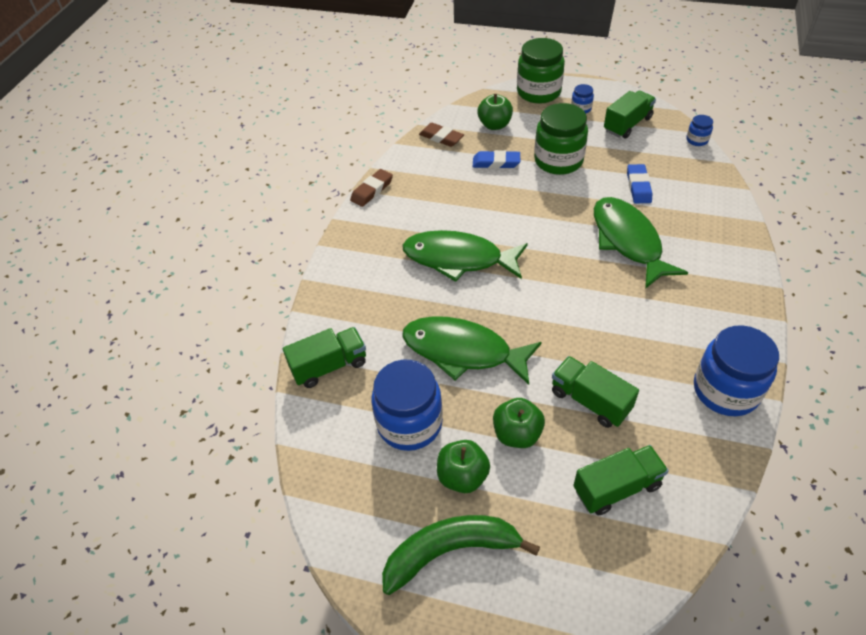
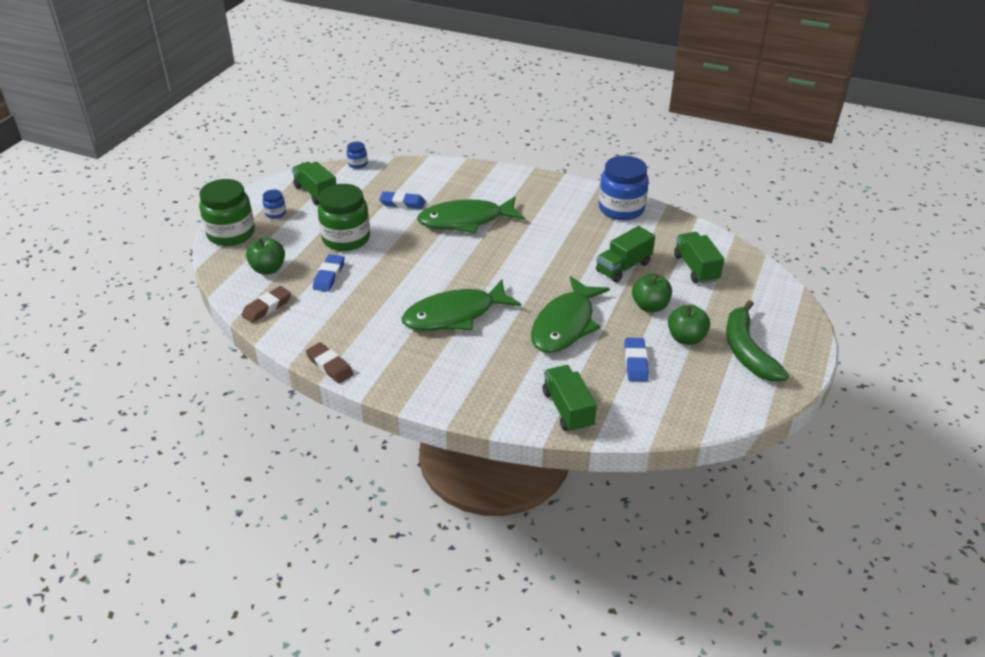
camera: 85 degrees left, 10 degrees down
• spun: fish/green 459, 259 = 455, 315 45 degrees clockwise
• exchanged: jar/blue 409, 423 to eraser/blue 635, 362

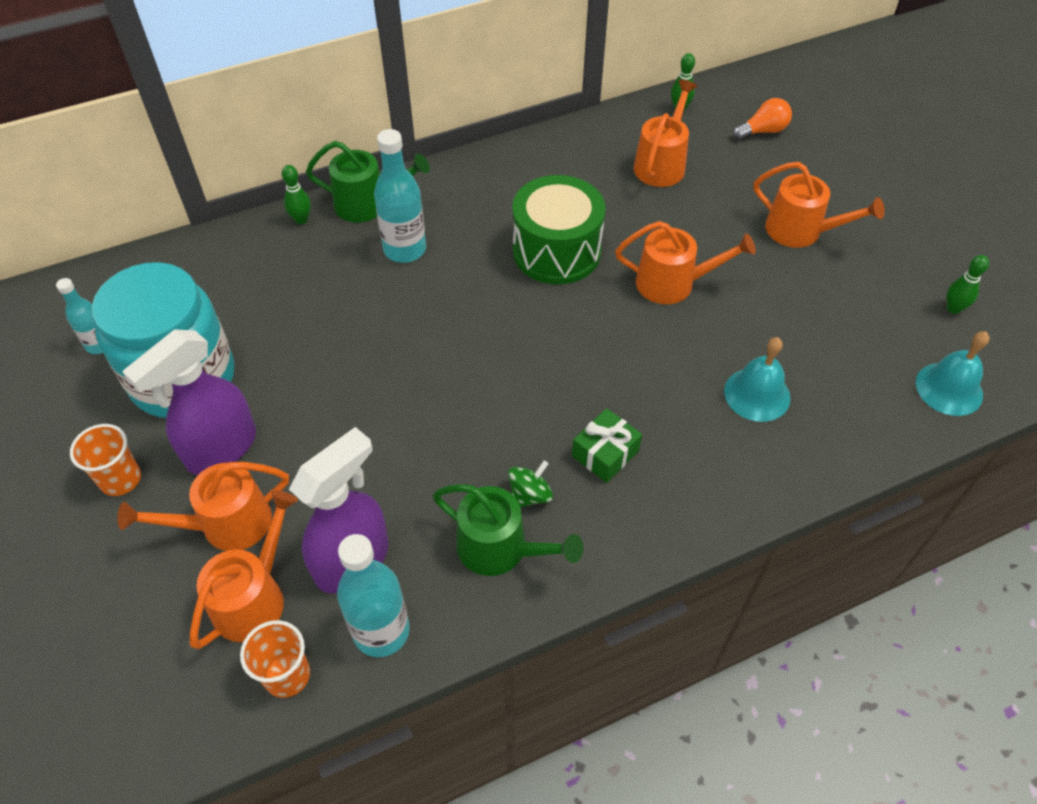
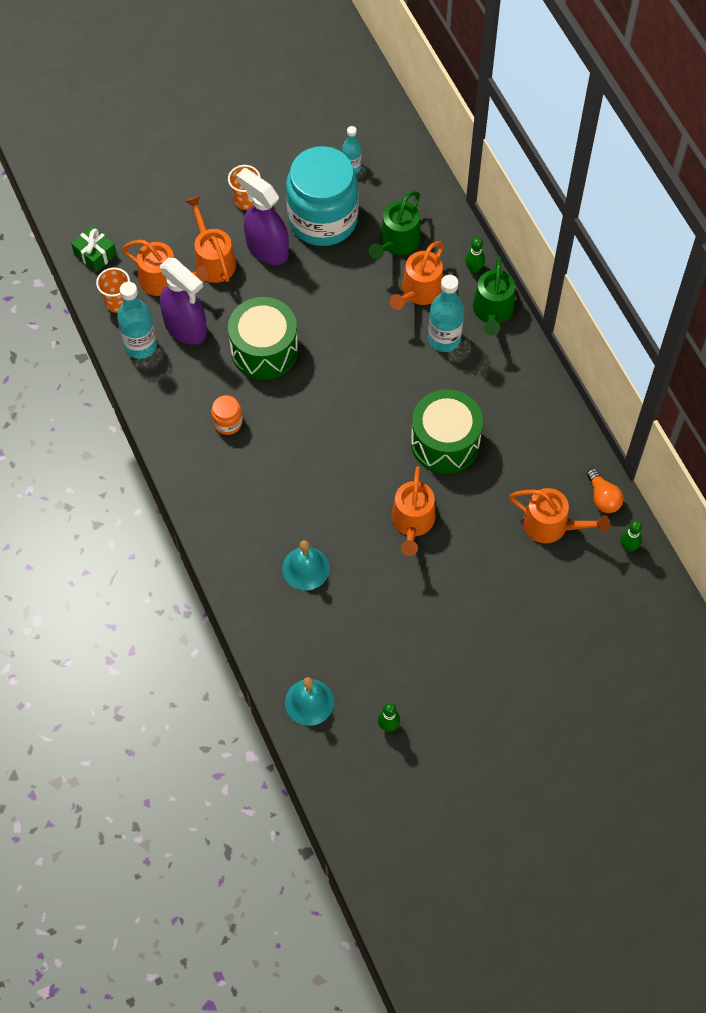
camera: 90 degrees right, 10 degrees up
• relocated: gift/green 605, 453 to 95, 254
• exchanged: spinning top/green 530, 495 to jar/orange 227, 422
• appeared: drum/green 264, 350
• relocated: watering can/green 500, 548 to 397, 242
• relocated: watering can/orange 800, 231 to 419, 292
• relocated: light bulb/orange 763, 131 to 603, 498

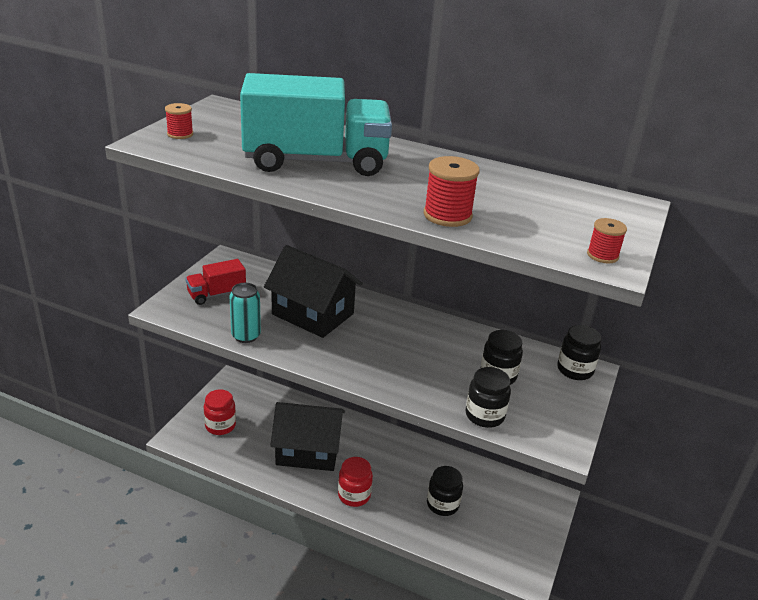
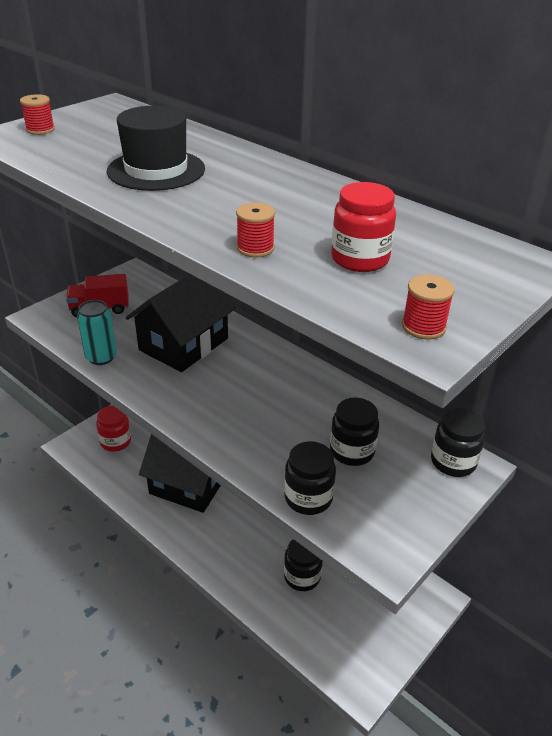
camera: 20 degrees right, 5 degrees up
• exchanged: truck/turquoise 315, 161 to hat/black 156, 170
• spun: house/black 313, 314 = 184, 344 75 degrees clockwise
• size: spool/red 447, 215 = 255, 248 x0.60
• relocated: jar/red 354, 495 to 360, 259

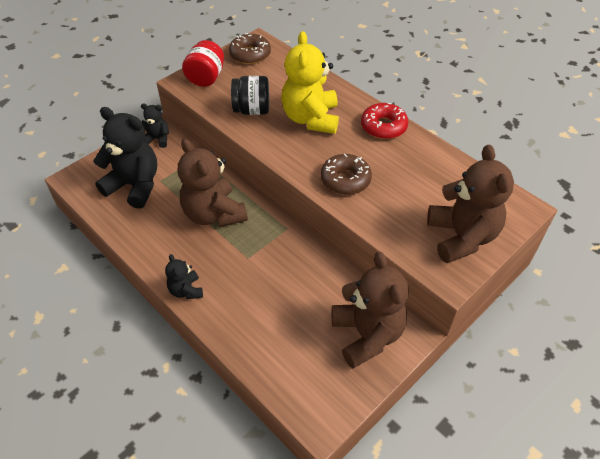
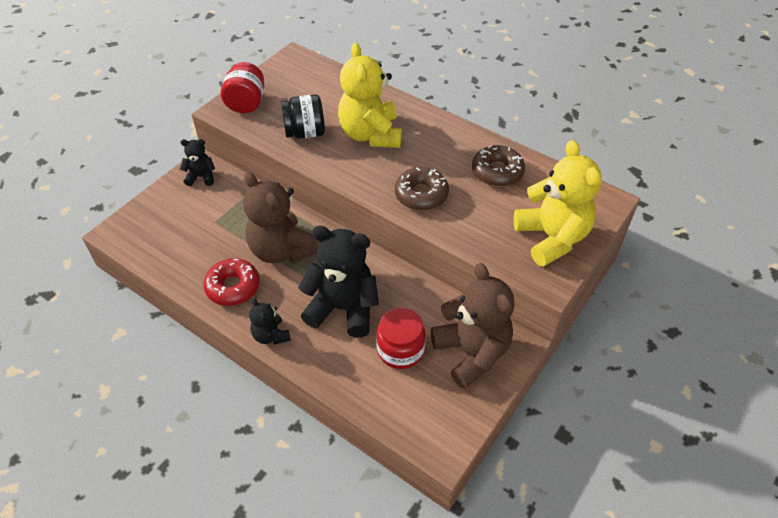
camera: 10 degrees left, 0 degrees up
• relocated: donut/red 383, 126 to 233, 287
• relocated: teddy bear/black 134, 185 to 343, 308
• appeared: jar/red 400, 350
• relocated: donut/brown 250, 54 to 497, 172
• colour: teddy bear/brown 461, 237 to teddy bear/yellow 552, 238

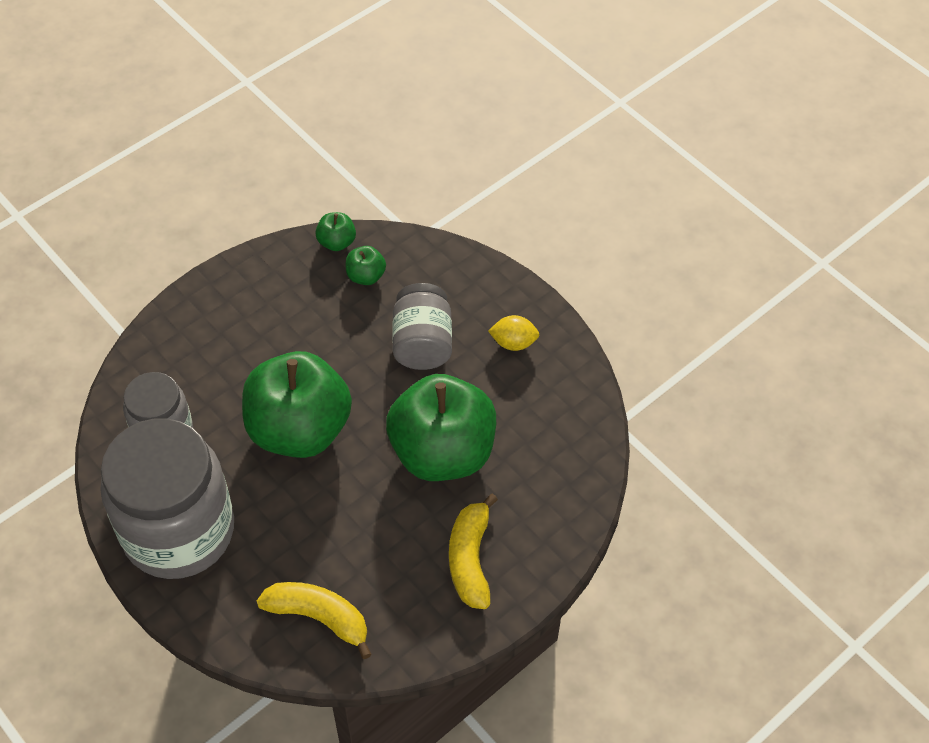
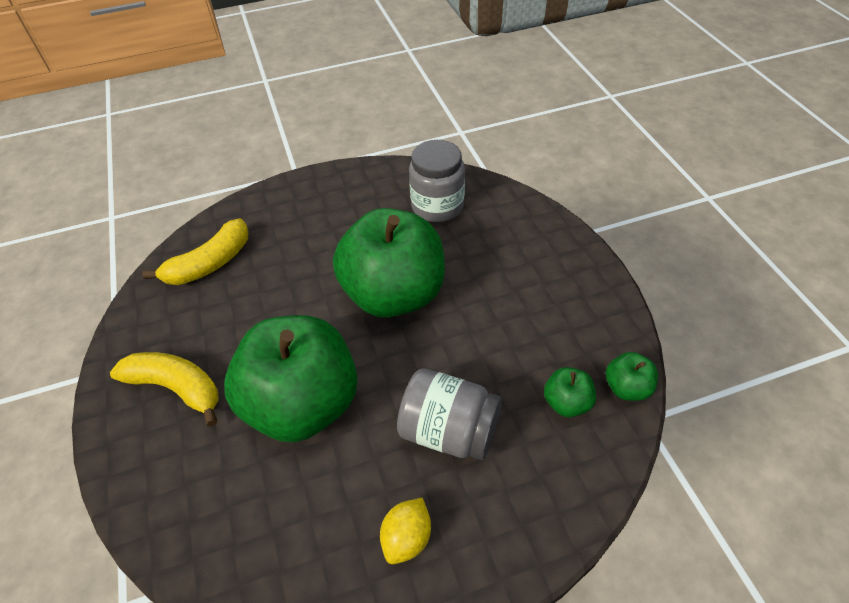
camera: 115 degrees right, 5 degrees down
• missing: jar/grey 178, 531

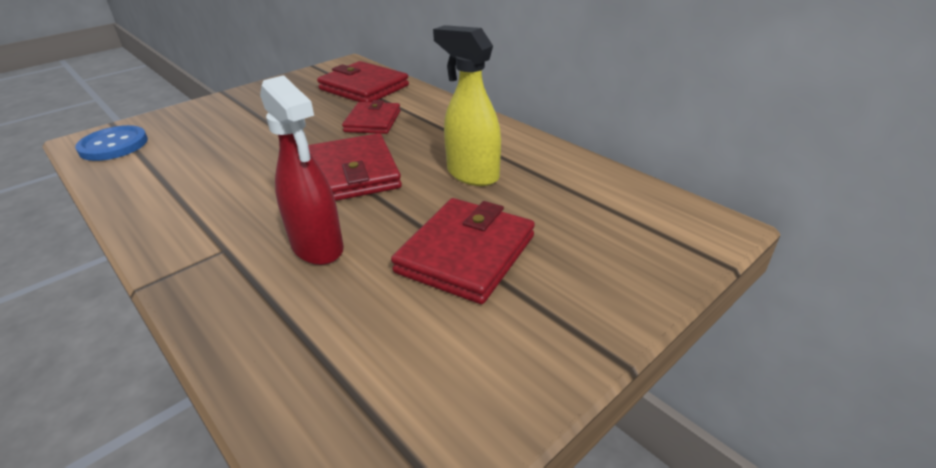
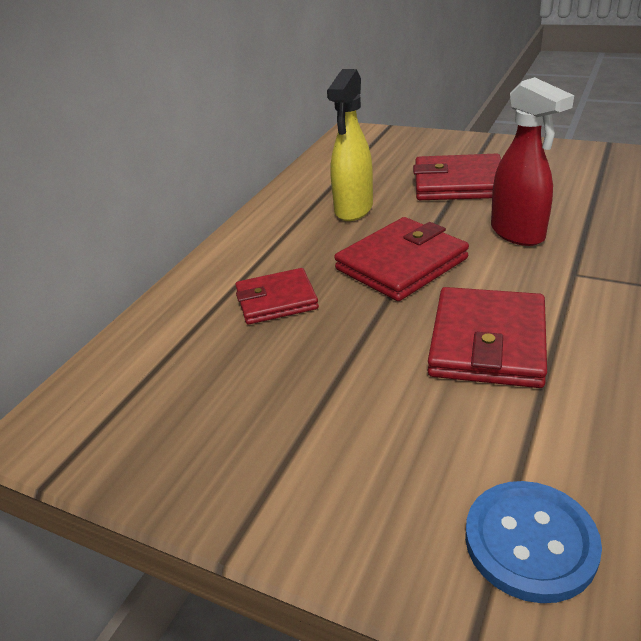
camera: 110 degrees left, 0 degrees up
• relocated: wallet/red 364, 87 to 487, 342
• spun: spray bottle/red 318, 248 = 518, 234 120 degrees clockwise

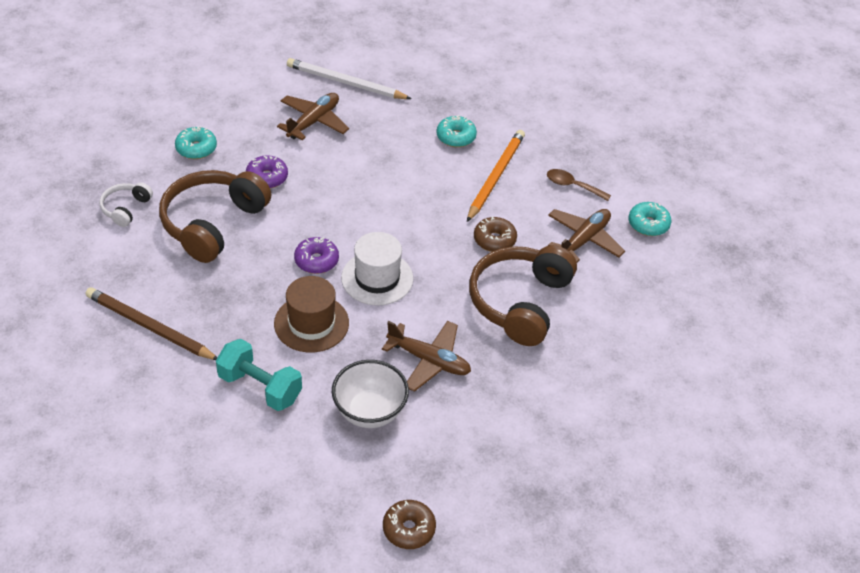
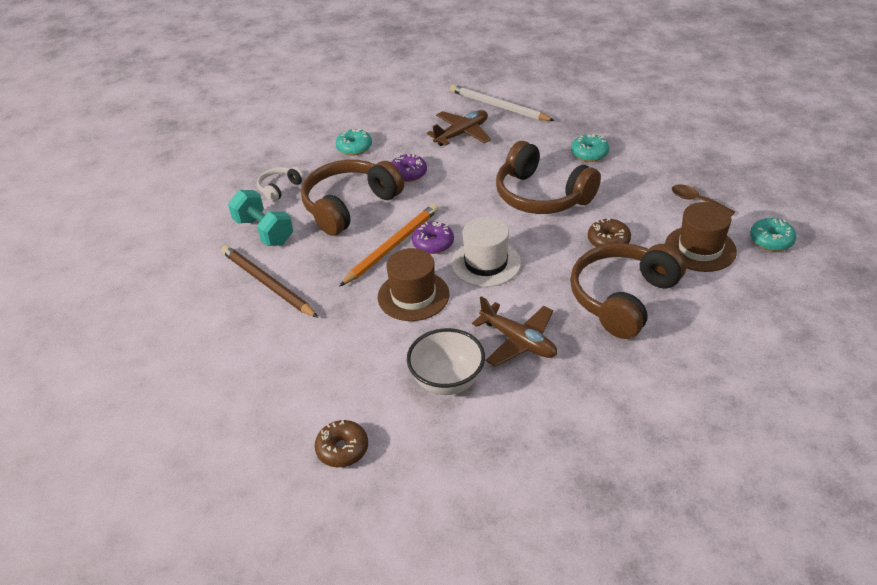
camera: 20 degrees right, 5 degrees down
• relocated: dumbbell/turquoise 260, 387 to 264, 231
• relocated: donut/brown 409, 529 to 342, 449
• relocated: pencil/orange 495, 176 to 392, 246
• appeared: headphones/brown 541, 196
• exchanged: plane/brown 584, 240 to hat/brown 700, 248

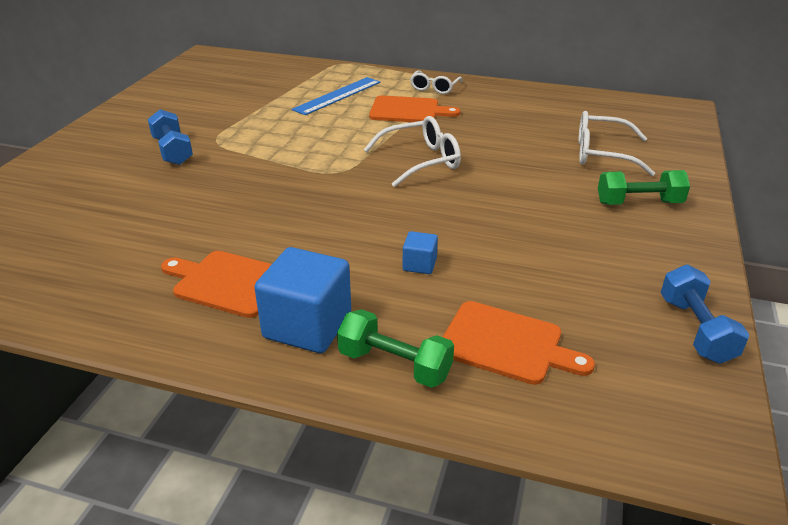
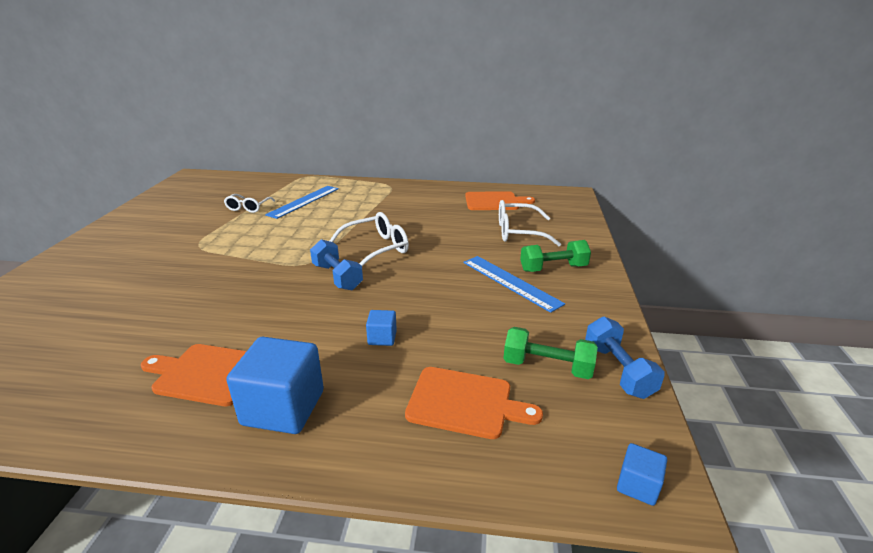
camera: 10 degrees left, 5 degrees down
• relocated: glasses/white 434, 88 to 248, 208
• relocated: dumbbell/blue 172, 151 to 337, 277
• appeared: ruler/blue 510, 282
• relocated: cutting board/orange 408, 110 to 494, 201
• relocated: dumbbell/green 395, 365 to 547, 367
• appeared: cube/blue 637, 485

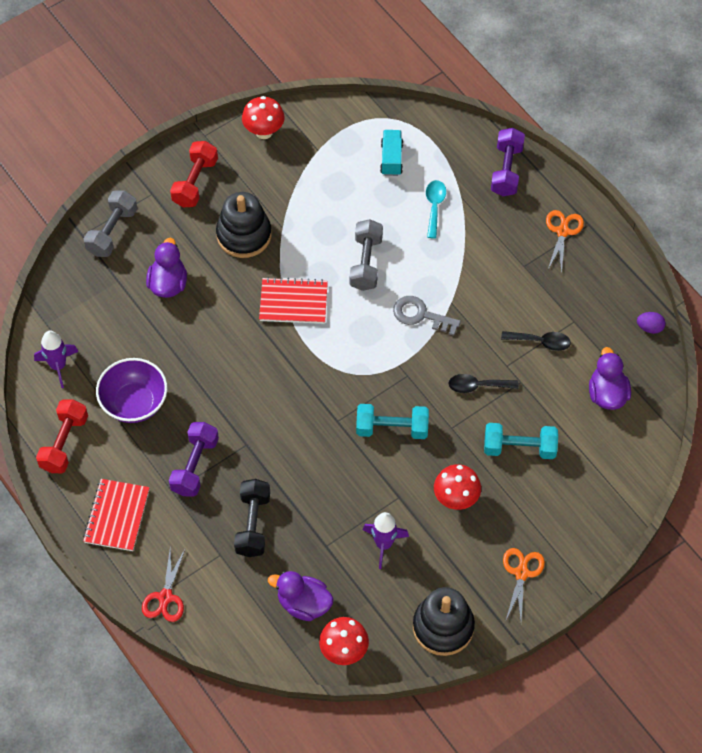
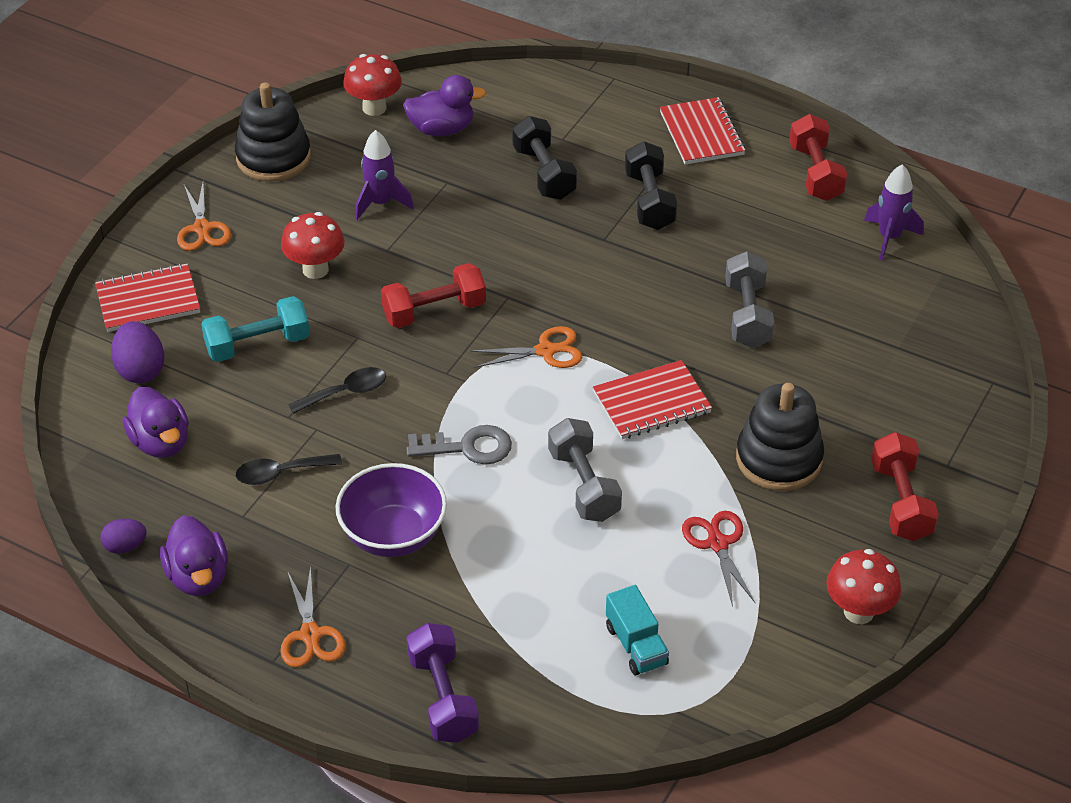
camera: 155 degrees right, 15 degrees down
• appeared: notebook/red 148, 300
• appeared: egg/purple 140, 370
• relocated: duck/purple 168, 284 to 198, 577
• relocated: bowl/purple 134, 403 to 393, 535
• colour: dumbbell/turquoise 392, 428 to dumbbell/red 434, 311
• appeared: scissors/orange 546, 351
• colour: dumbbell/purple 195, 466 to dumbbell/black 649, 201
• relocated: scissors/red 165, 597 to 717, 543
• relocated: dumbbell/grey 112, 231 to 747, 315
• missing: spoon/turquoise 434, 206

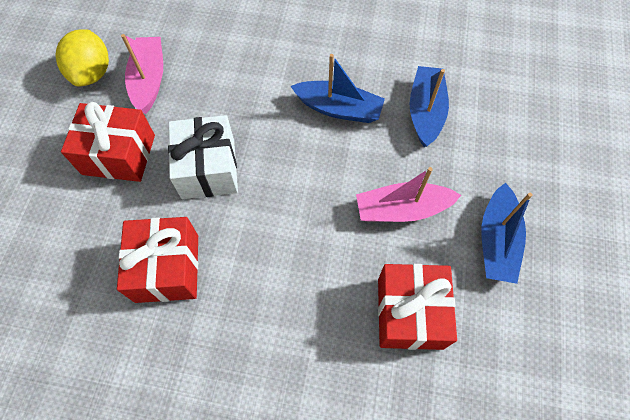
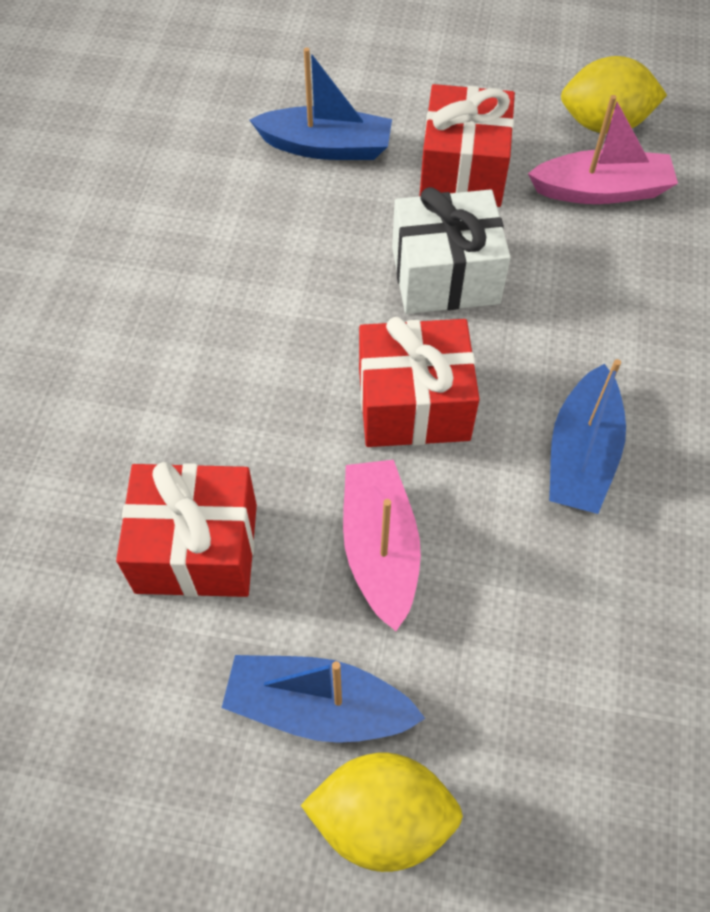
camera: 90 degrees right, 5 degrees down
• relocated: boat/blue 425, 112 to 326, 147
• appeared: lemon/yellow 382, 819
• relocated: gift/red 167, 268 to 413, 404

